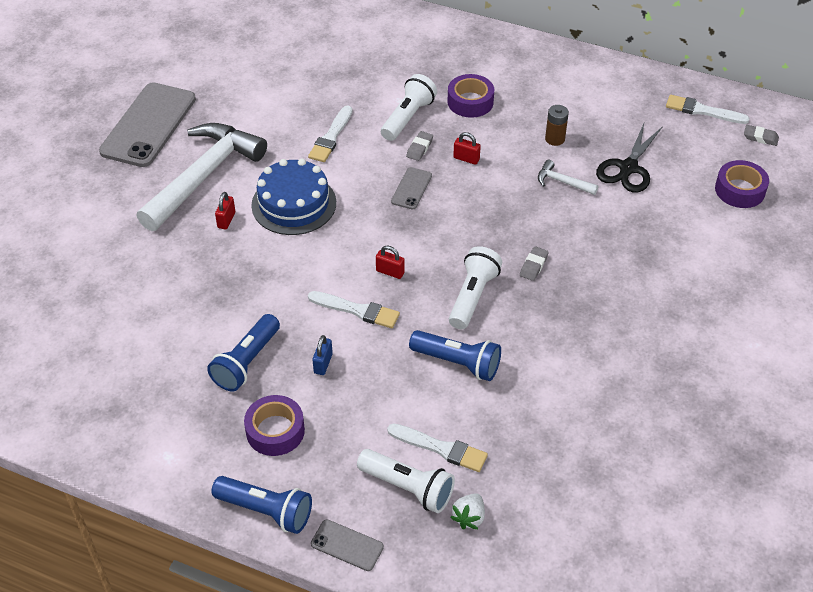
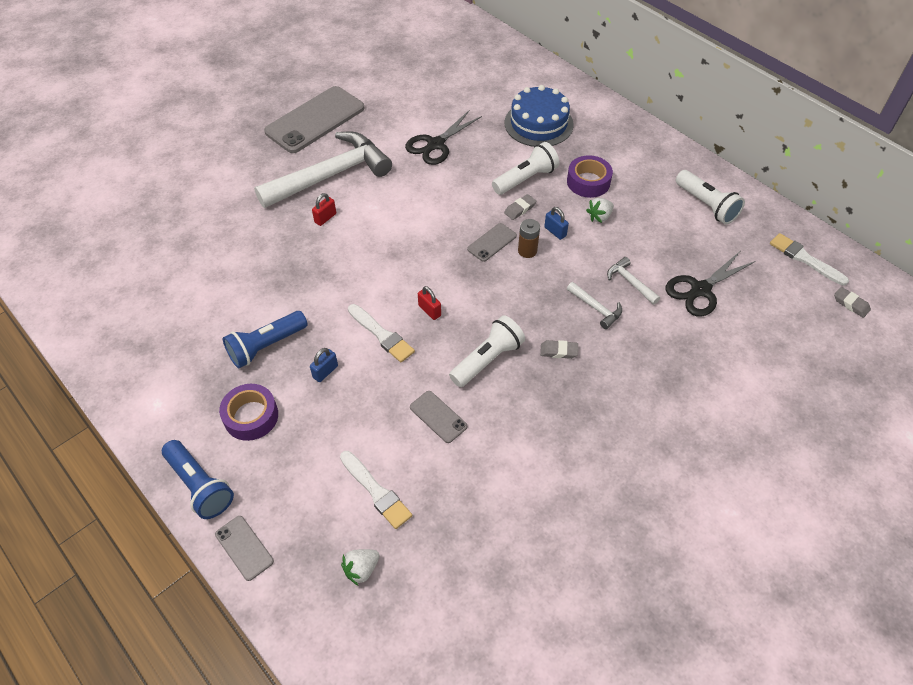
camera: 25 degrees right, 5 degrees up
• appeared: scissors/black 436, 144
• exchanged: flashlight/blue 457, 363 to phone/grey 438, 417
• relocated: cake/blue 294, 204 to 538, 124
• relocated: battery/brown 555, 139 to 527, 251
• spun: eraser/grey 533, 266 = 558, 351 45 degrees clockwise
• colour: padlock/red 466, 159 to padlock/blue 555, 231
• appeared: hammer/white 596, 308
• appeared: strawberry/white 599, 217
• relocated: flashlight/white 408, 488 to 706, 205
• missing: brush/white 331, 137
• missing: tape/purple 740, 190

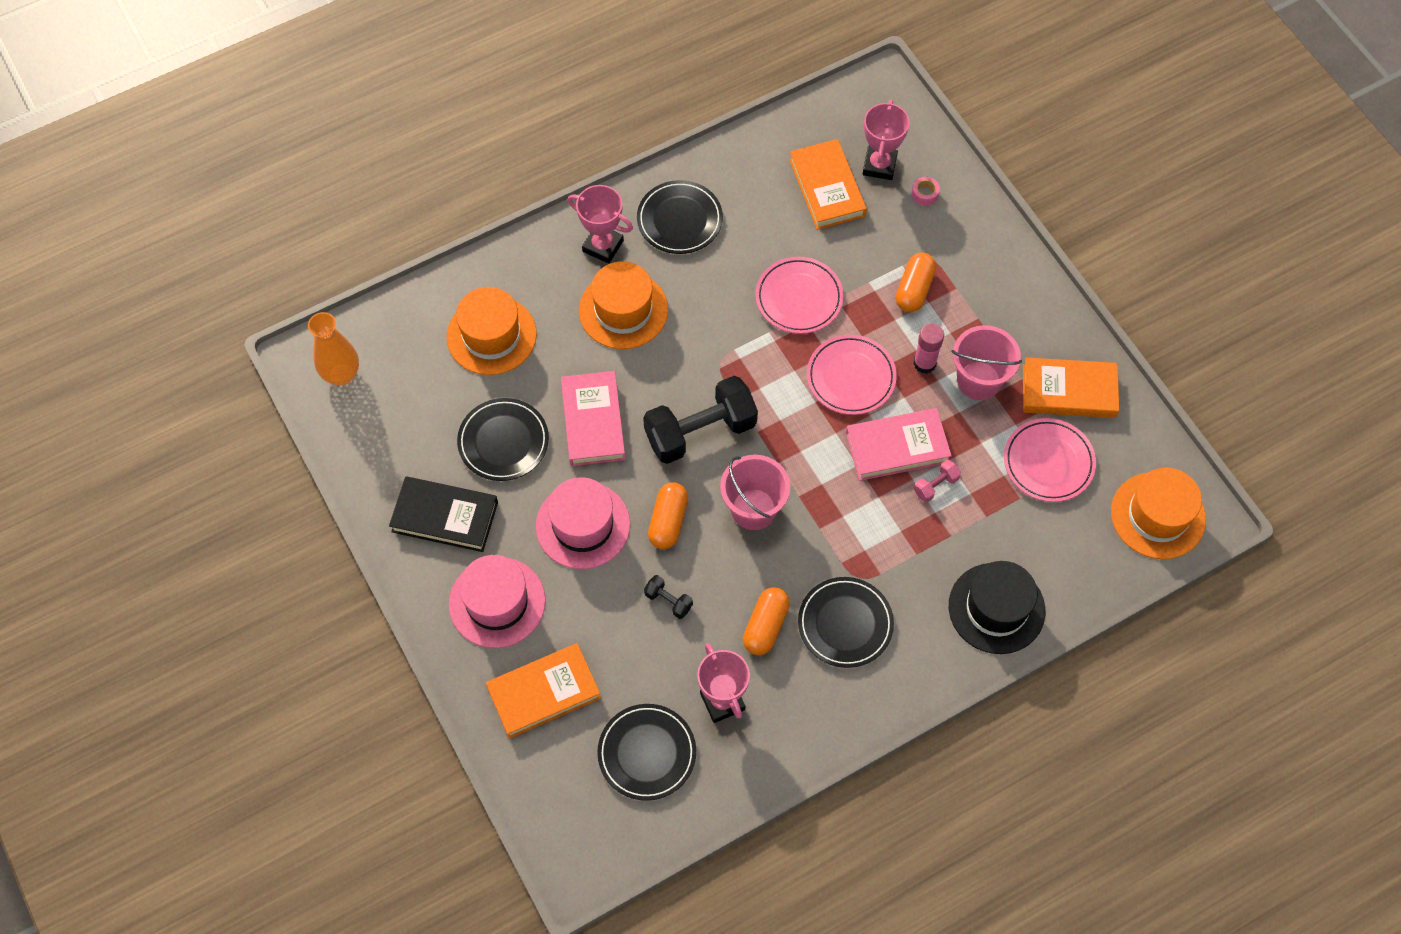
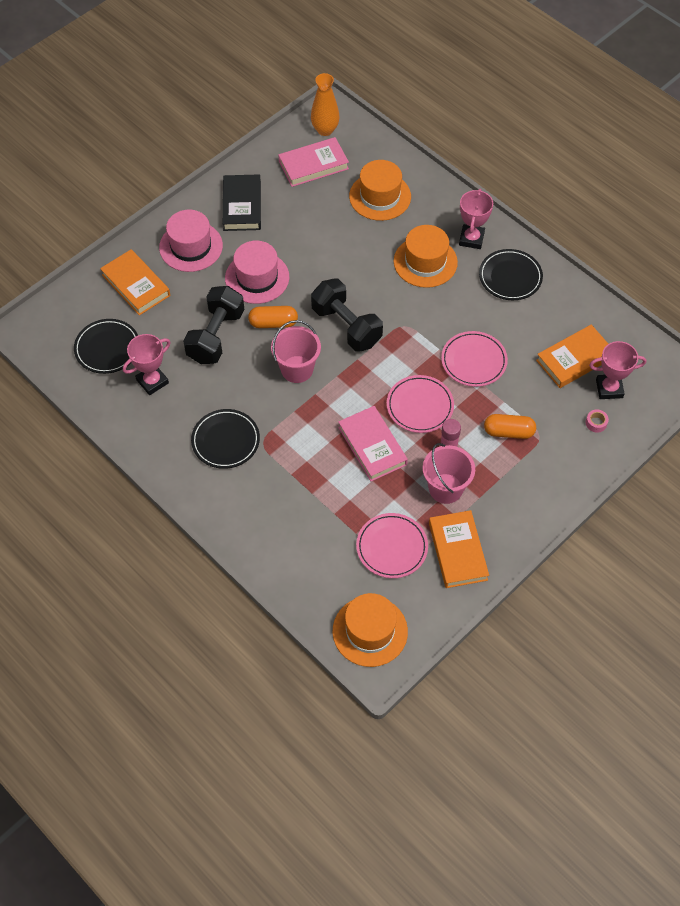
camera: 75 degrees right, 5 degrees down
• size: dumbbell/black 668, 601 = 216, 336 x2.35
• relocated: book/pink 593, 421 to 313, 165
• missing: plate/black 503, 442
• missing: capsule/orange 766, 626
• missing: dumbbell/pink 935, 485
• missing: hat/black 996, 608

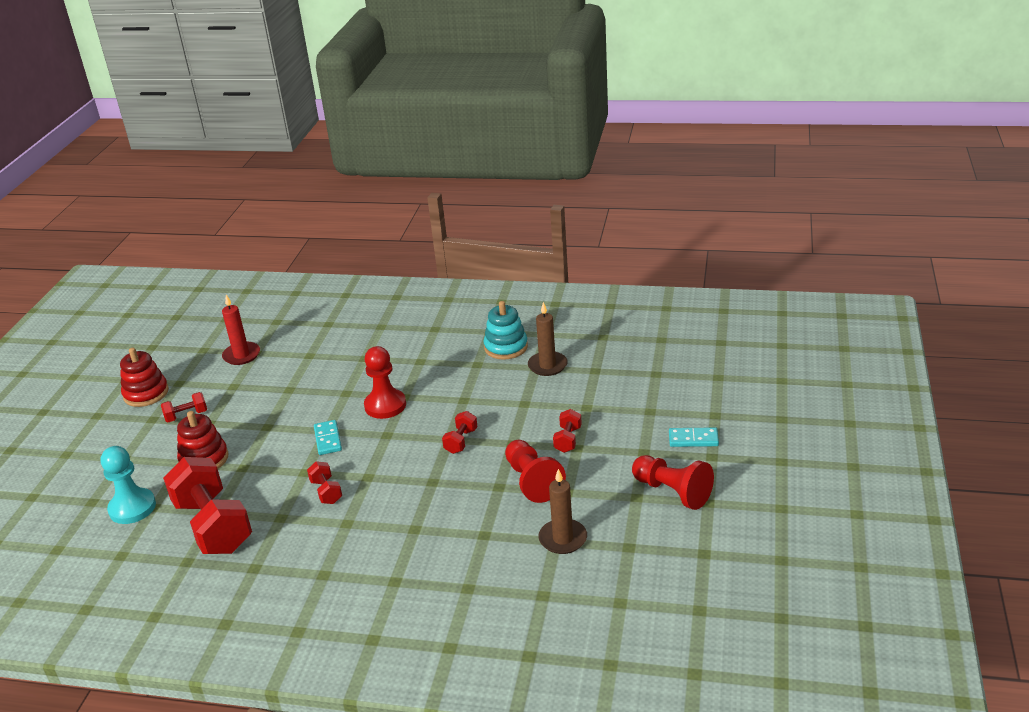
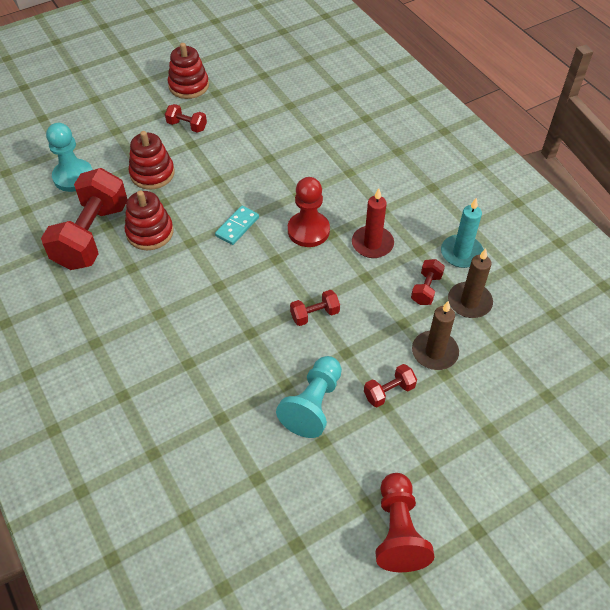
camera: 45 degrees right, 20 degrees up
• appeared: stacking toy/red 150, 232
• colour: pawn/red 532, 481 to pawn/turquoise 313, 404
• relocated: candle/red 241, 355 to 372, 244
• relocated: dumbbell/red 326, 491 to 426, 289
• relocated: candle/brown 563, 539 to 434, 352
• exchanged: stacking toy/turquoise 506, 347 to candle/turquoise 461, 253
• missing: domino/turquoise 693, 439

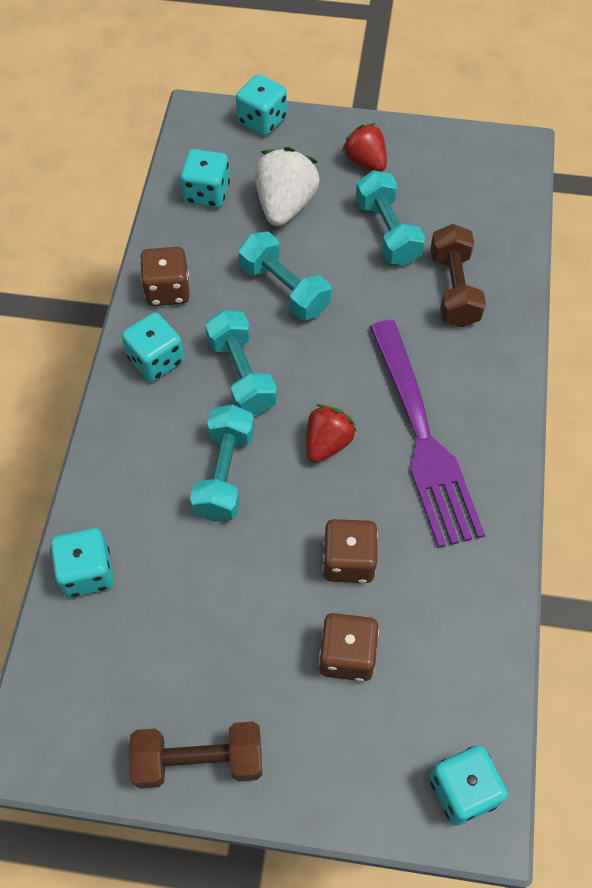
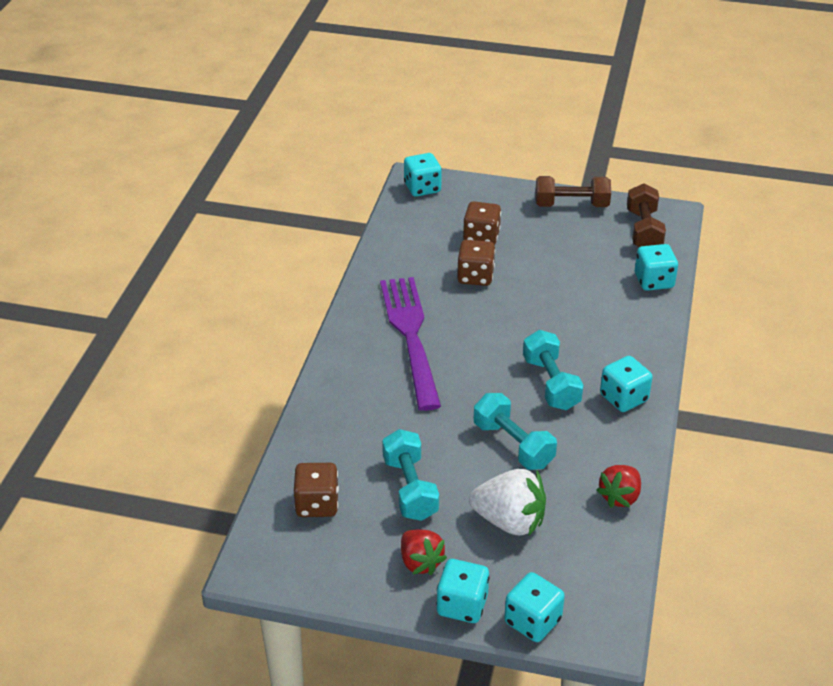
camera: 175 degrees left, 20 degrees down
• relocated: dice/brown 167, 290 to 317, 504
• relocated: dice/turquoise 207, 193 to 462, 605
• spun: strawberry/white 285, 205 = 509, 521 90 degrees counterclockwise
• relocated: strawberry/red 327, 443 to 620, 497
• relocated: dumbbell/brown 454, 289 to 643, 230
• missing: dumbbell/turquoise 224, 474

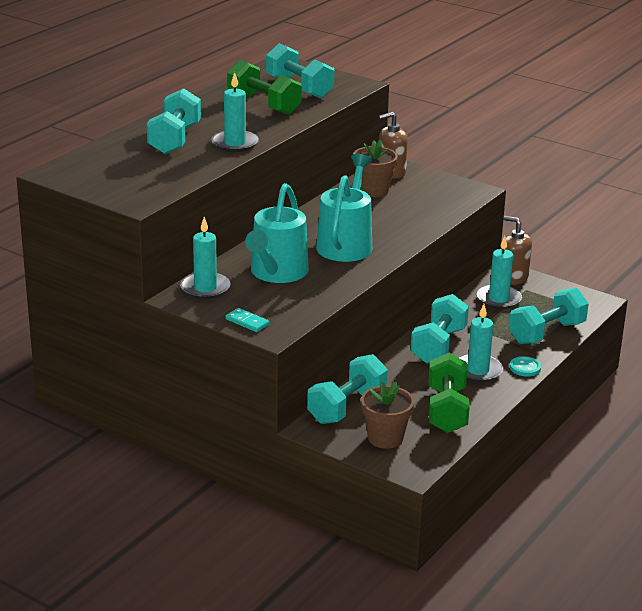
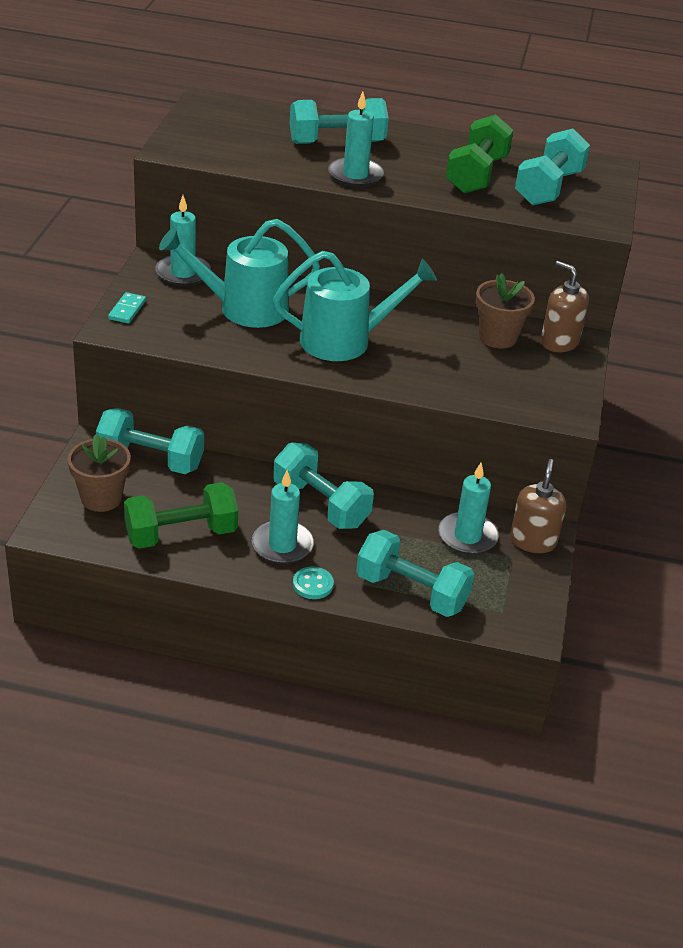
camera: 65 degrees right, 10 degrees up
• spun: dumbbell/turquoise 438, 345 = 321, 504 45 degrees clockwise

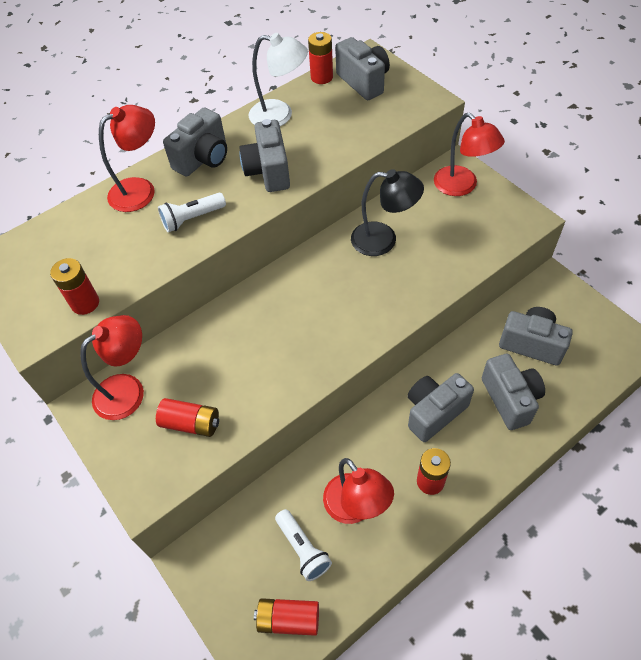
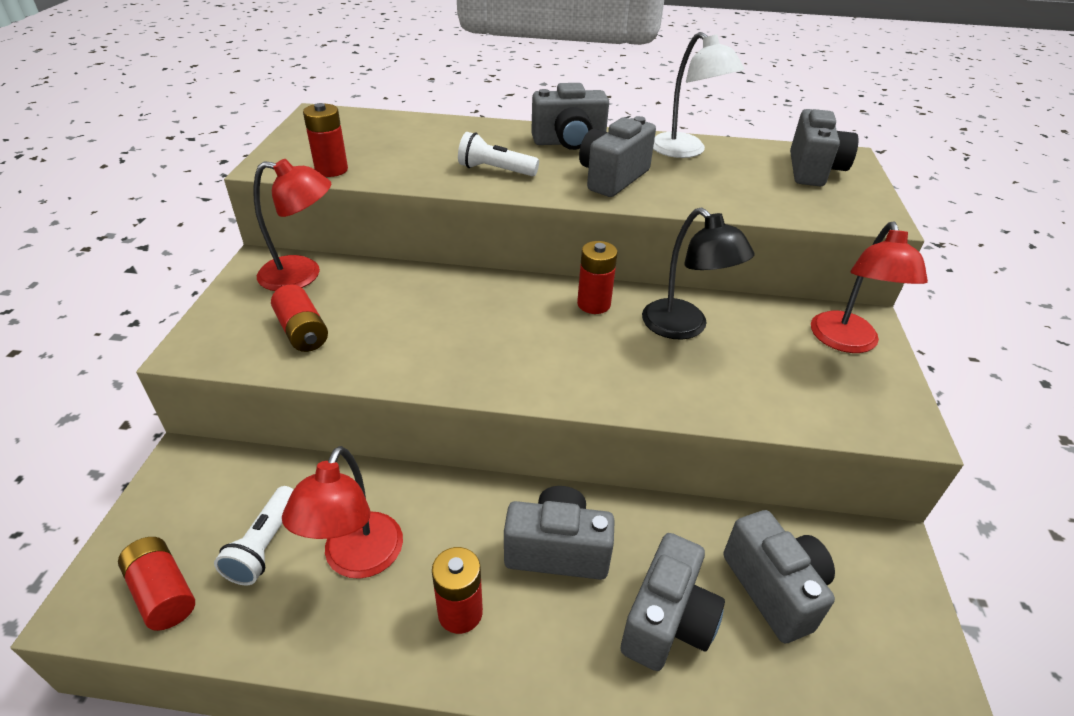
camera: 40 degrees right, 15 degrees down
• relocated: battery/red 321, 77 to 594, 304
• missing: lamp/red 141, 190

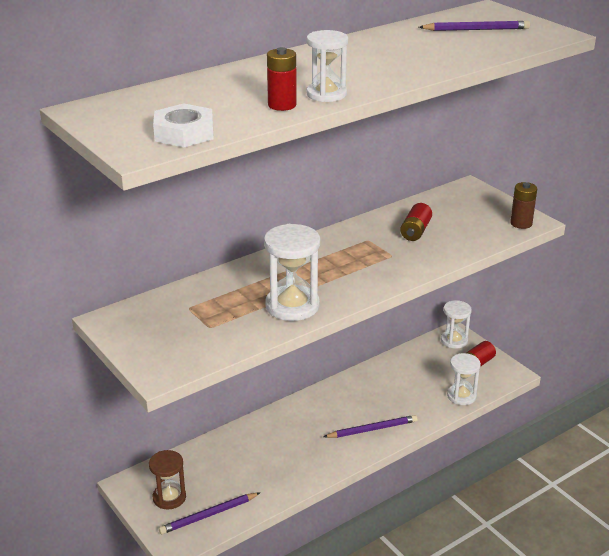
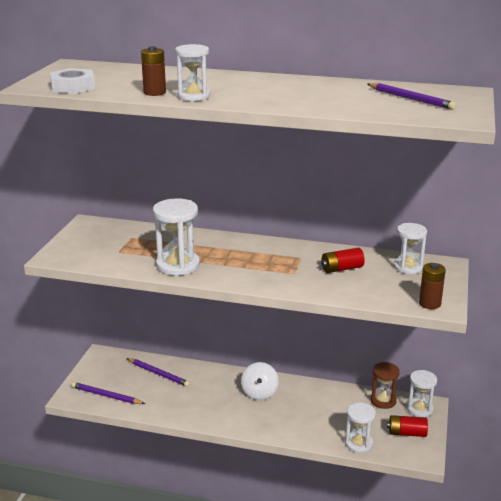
camera: 50 degrees right, 5 degrees down
• relocated: pencil/purple 372, 429 to 158, 374
• colour: battery/red 282, 105 to battery/brown 154, 93
• appeared: spinning top/white 259, 393
• relocated: hourglass/brown 169, 497 to 383, 400
• appeared: hourglass/white 408, 267

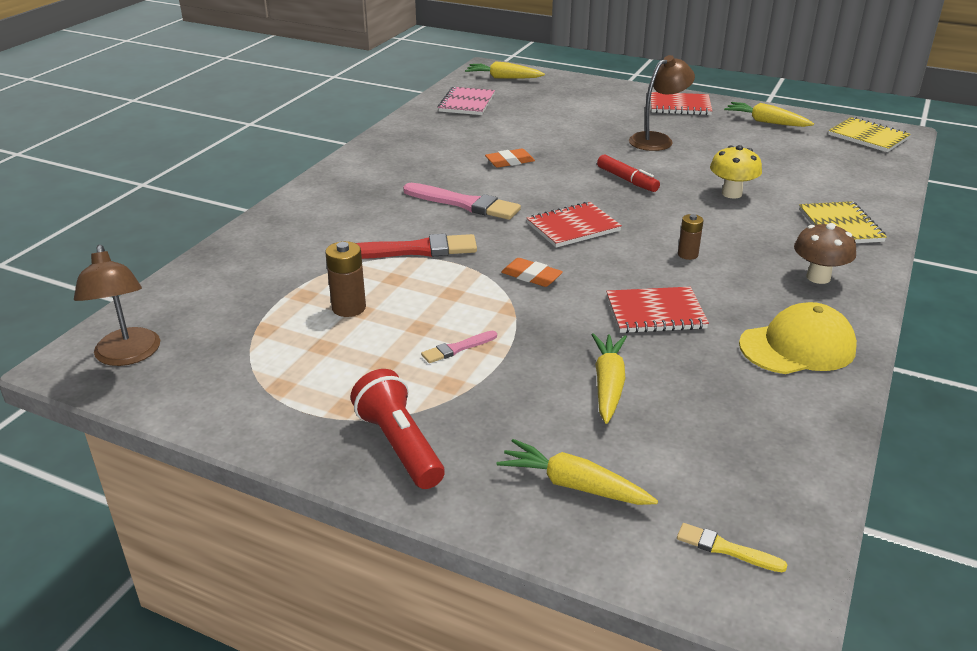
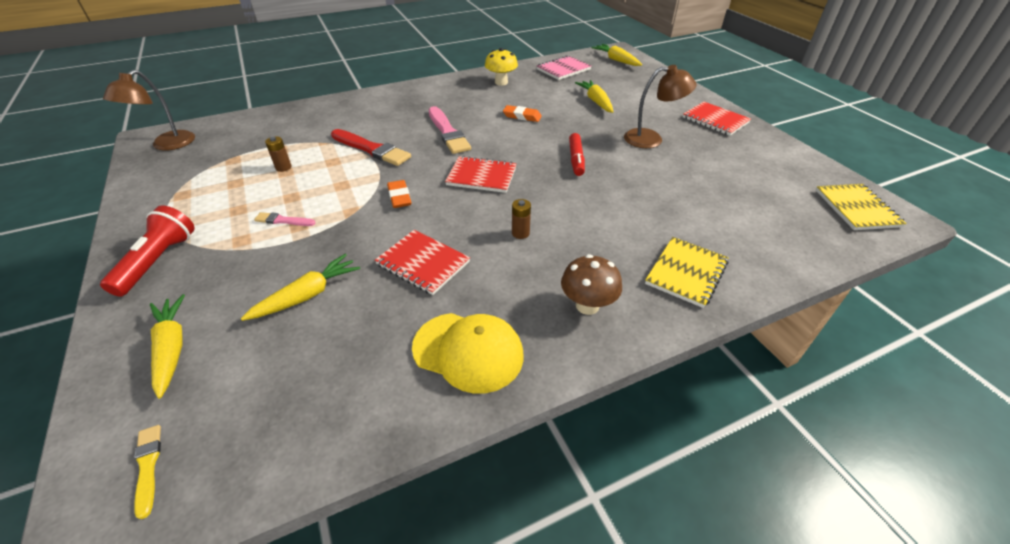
camera: 40 degrees right, 10 degrees up
• size: battery/brown 349, 308 = 283, 167 x0.66
• relocated: mushroom/yellow 731, 193 to 501, 82
• relocated: carrot/yellow 766, 122 to 596, 102

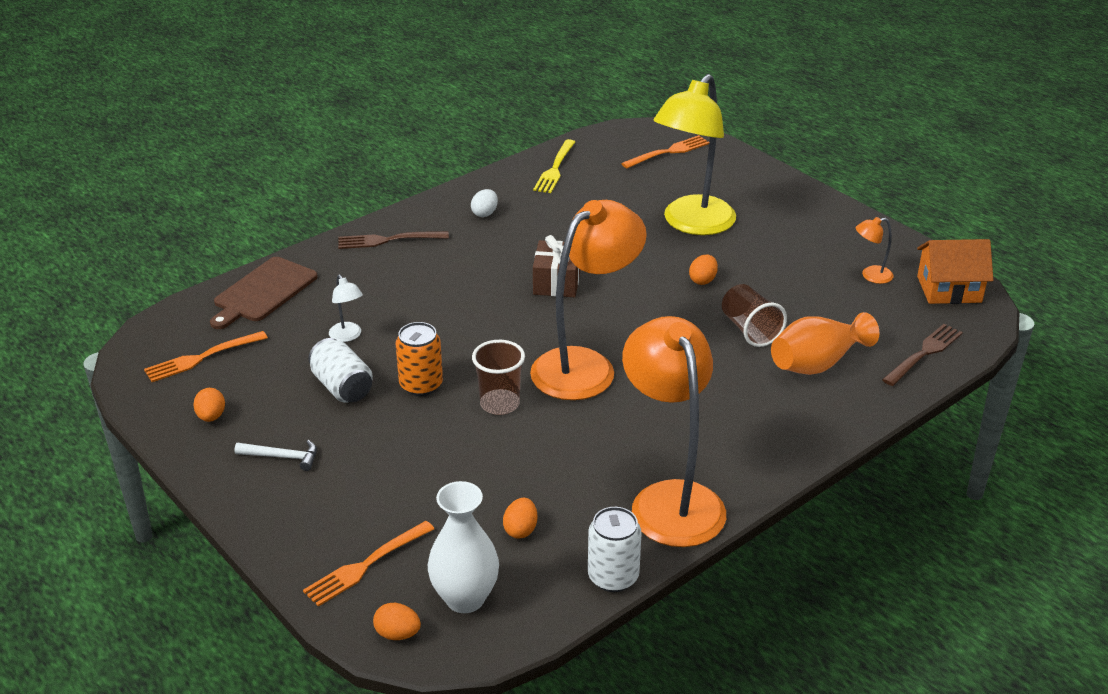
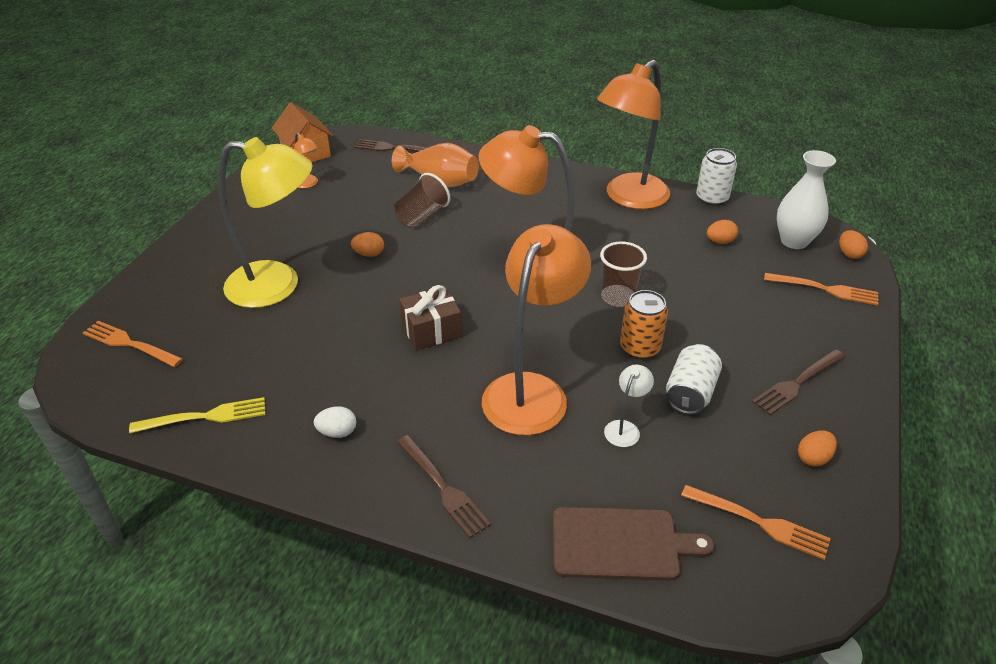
camera: 120 degrees left, 5 degrees up
• appeared: lamp/orange 532, 390
• exchanged: hammer/white 282, 457 to fork/brown 797, 383

